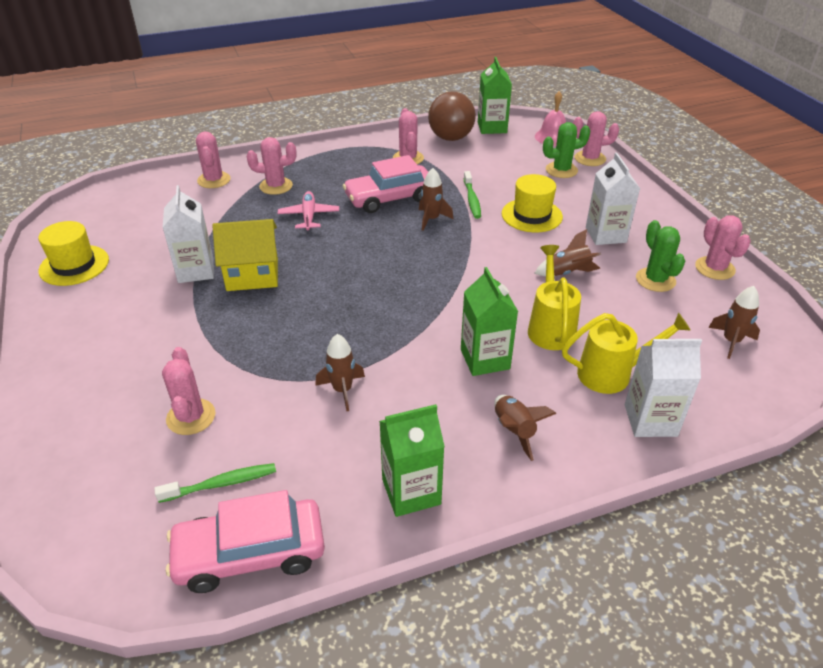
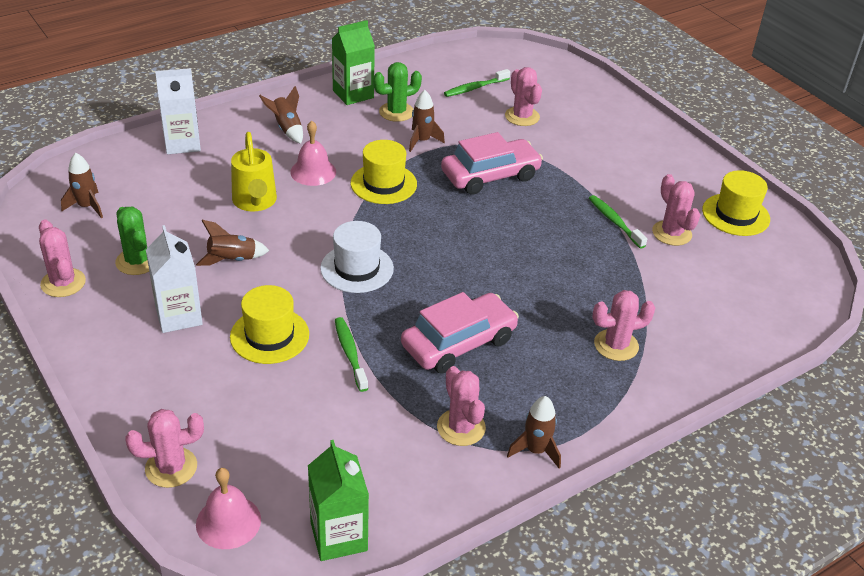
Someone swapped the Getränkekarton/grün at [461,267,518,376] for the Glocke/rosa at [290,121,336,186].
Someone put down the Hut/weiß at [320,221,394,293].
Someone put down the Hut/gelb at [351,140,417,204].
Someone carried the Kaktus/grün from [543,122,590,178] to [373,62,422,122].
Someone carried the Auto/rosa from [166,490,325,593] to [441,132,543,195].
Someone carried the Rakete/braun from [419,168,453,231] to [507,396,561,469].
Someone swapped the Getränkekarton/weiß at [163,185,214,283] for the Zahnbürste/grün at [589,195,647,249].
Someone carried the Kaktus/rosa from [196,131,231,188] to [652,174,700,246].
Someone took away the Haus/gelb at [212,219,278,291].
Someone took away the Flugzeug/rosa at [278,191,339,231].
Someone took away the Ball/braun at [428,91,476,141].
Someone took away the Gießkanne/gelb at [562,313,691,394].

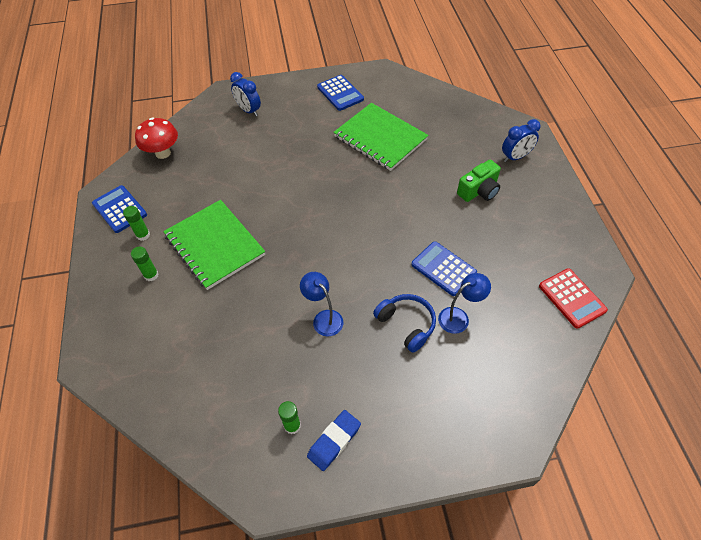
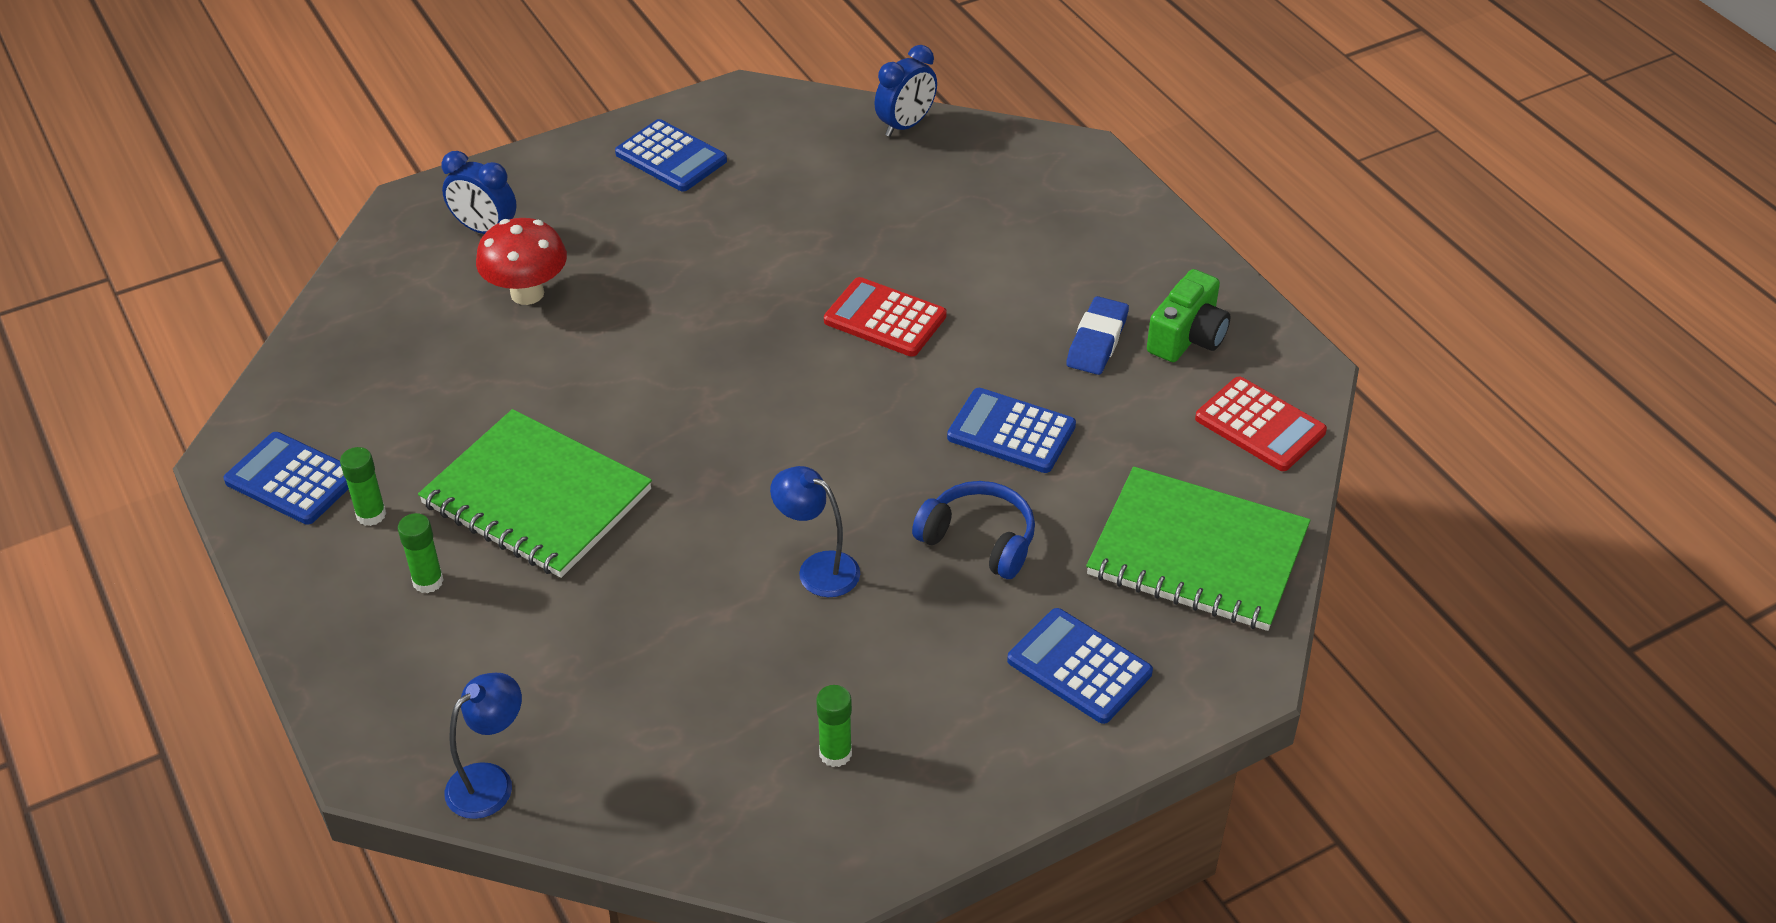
Someone carried the Lampe/blau from [438,273,491,334] to [445,673,522,819].
Someone carried the Pilz/rot from [135,118,178,159] to [476,218,567,305].
Someone put down the Taschenrechner/rot at [824,277,947,357].
Someone carried the Wecker/blau from [502,119,541,162] to [874,45,937,137].
Someone put down the Taschenrechner/blau at [1007,608,1153,724].
Someone carried the Radiergummi/blau from [307,410,361,471] to [1066,296,1129,375].
Someone carried the Notizbuch/grün from [333,103,429,171] to [1086,467,1311,631].
Someone carried the Kamera/grün from [457,160,501,202] to [1147,269,1230,362].

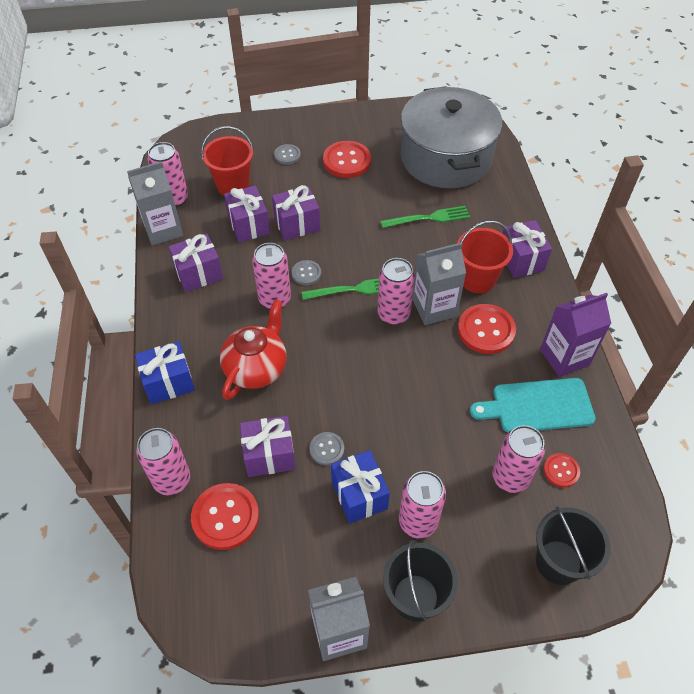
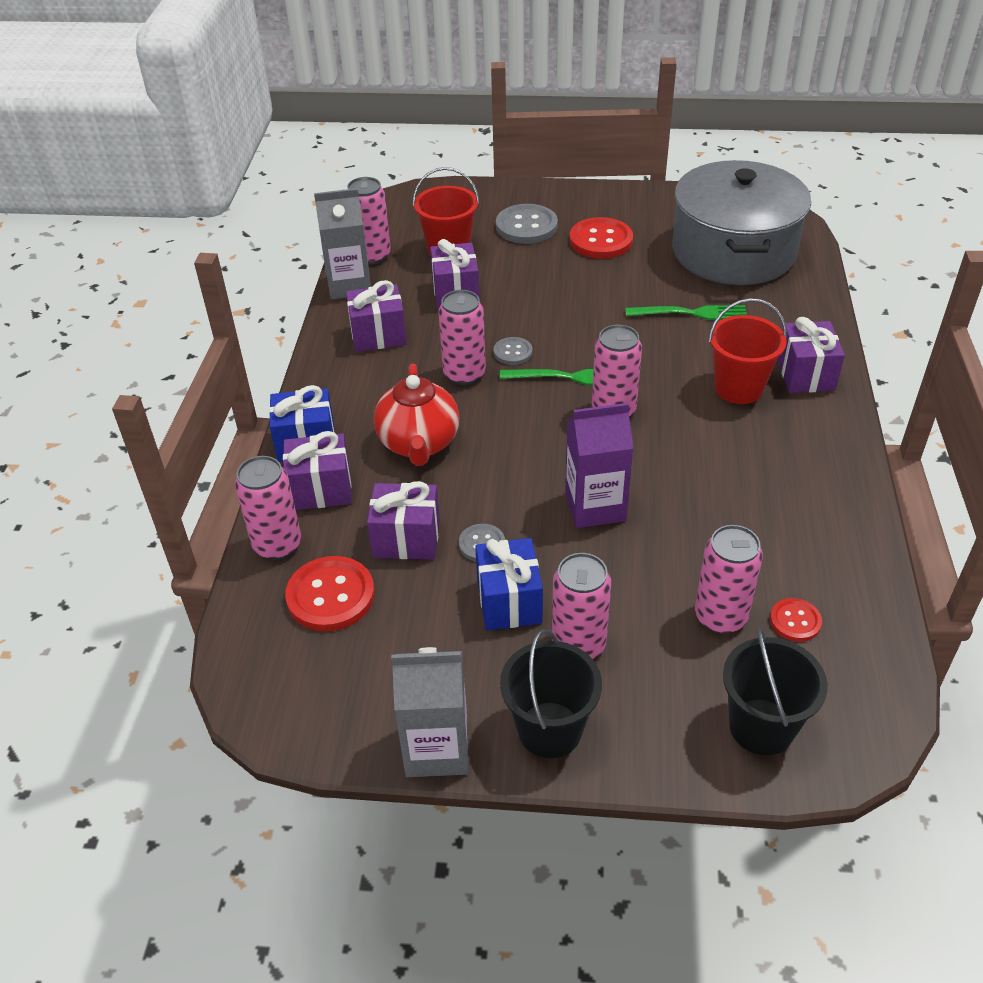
Someone carried the Geschenk/lila from [272,185,320,240] to [283,431,352,510].
Someone rotated the Teekanne/rot at [220,299,287,400] by 135 degrees clockwise.
Someone scaled the Knopf/grau at [274,144,301,164] by 1.82.
Someone carried the Getränkekarton/lila from [540,293,611,377] to [565,403,633,528].
Someone took away the Getränkekarton/grau at [412,242,466,325].
Someone took away the Knopf/rot at [458,304,516,354].
Someone took away the Schneidebrett/türkis at [470,378,596,433].

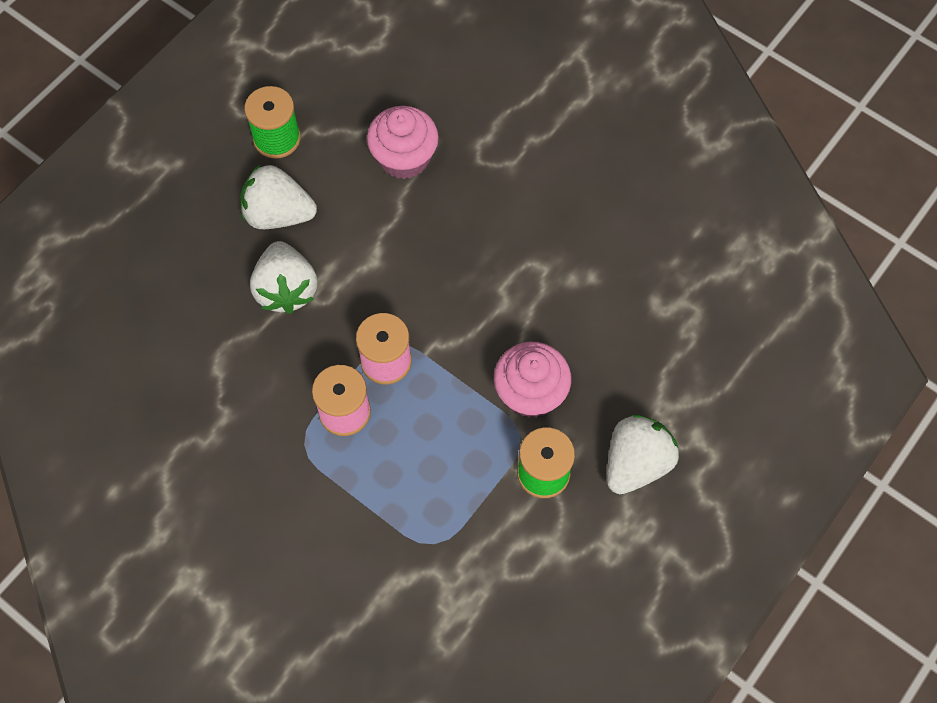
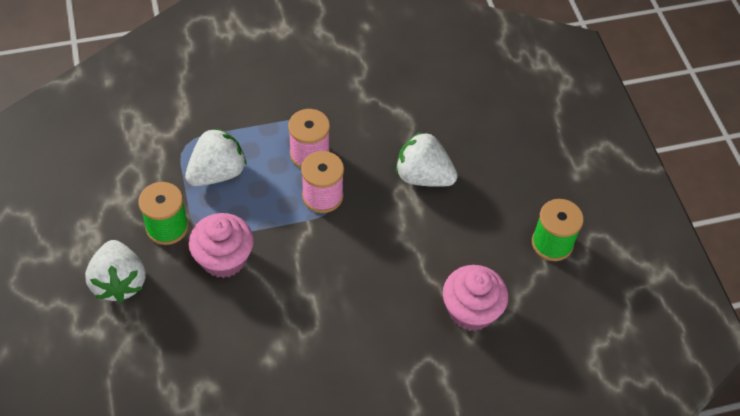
Someone carried the Erdbeere/weiß from [241,165,317,229] to [185,128,247,186].

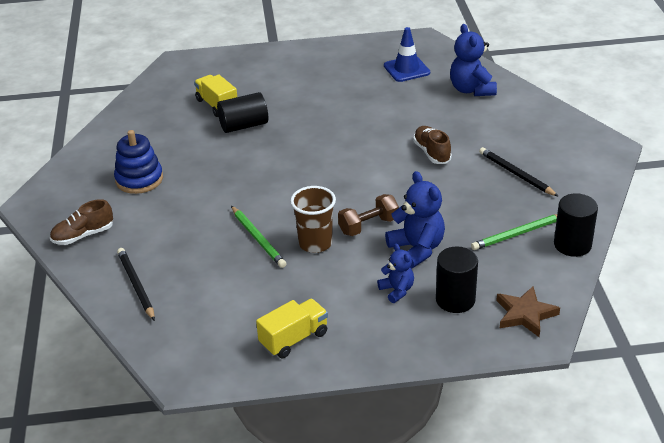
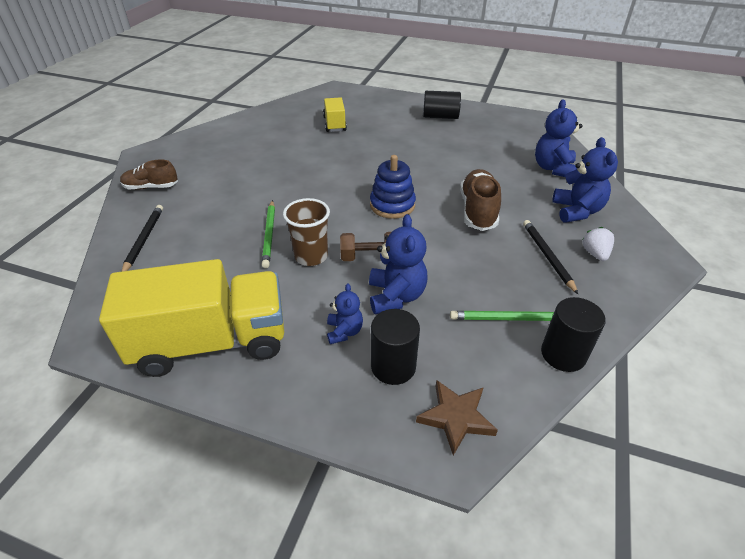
Someone scaled the Lastwagen/gelb at [256,299,328,358] by 2.06.
Someone carried the Stapelspielzeug/blau from [114,130,163,194] to [370,155,416,219].
Someone carried the Vollzylinder/schwarz from [217,92,268,133] to [423,91,461,119].
Someone scaled the Schuh/braun at [413,126,452,164] by 1.50.
Someone put down the Teddybär/blau at [552,137,618,223].
Someone put down the Erdbeere/weiß at [582,227,614,261].
Someone took away the Leitkegel/blau at [384,27,430,82].

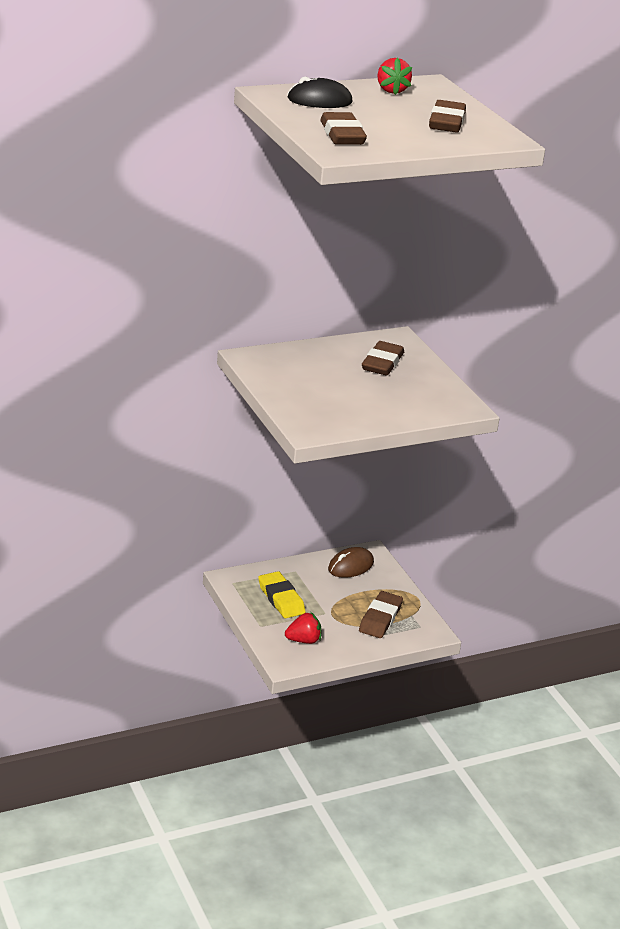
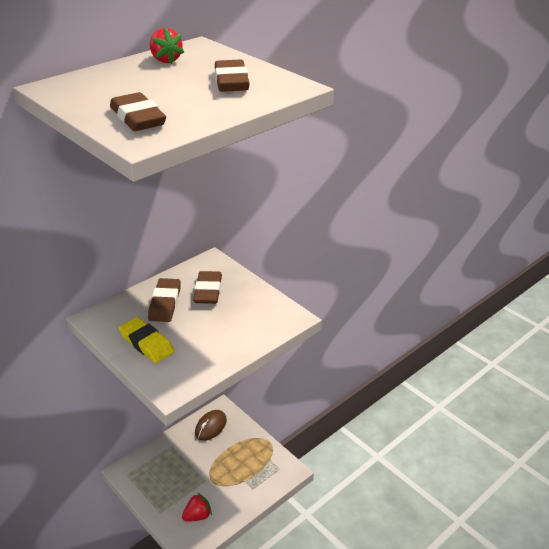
Someone carried the Radiergummi/gelb from [258,571,306,618] to [119,317,175,363].
Someone carried the Radiergummi/braun from [359,591,403,638] to [148,278,181,322].
Someone took away the Computermaus/schwarz at [288,76,352,108].

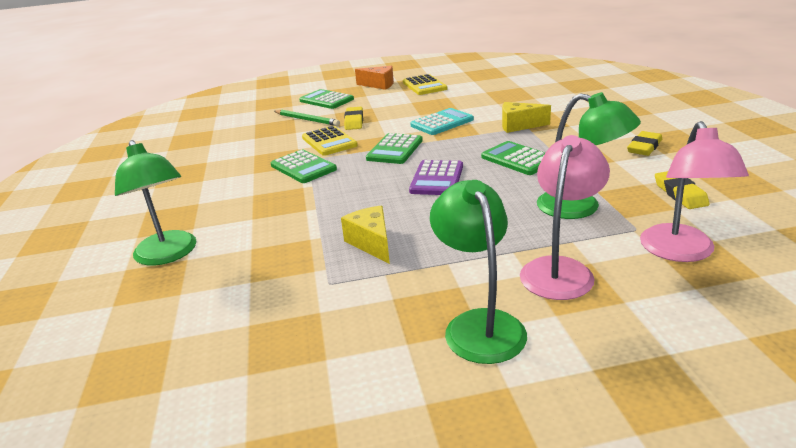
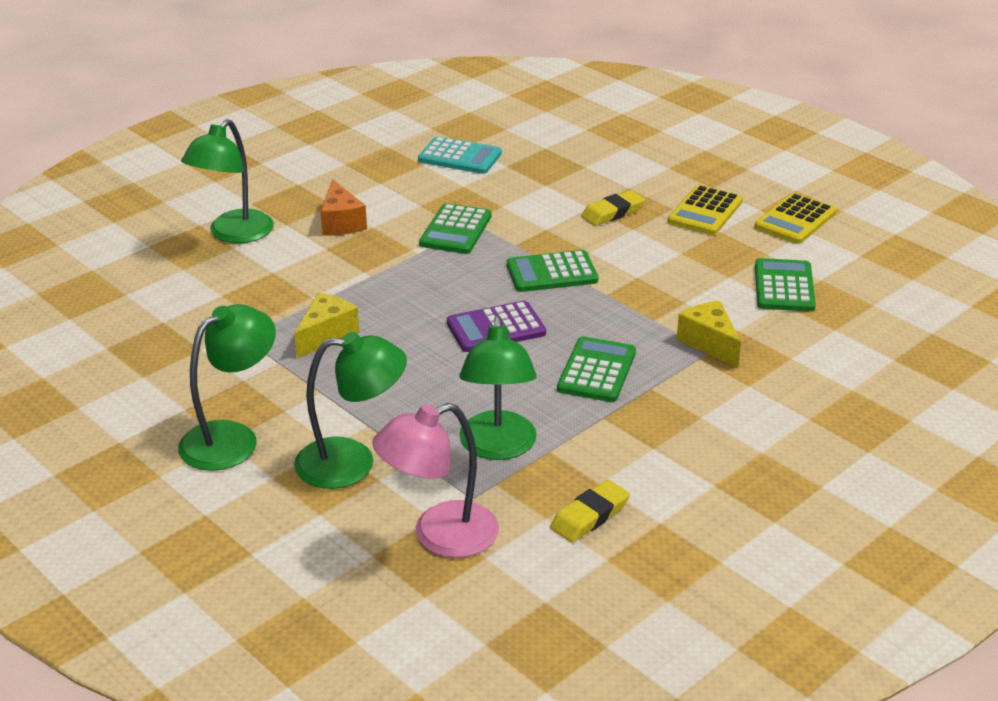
Someone repainted the Lampe/rosa at [520,135,610,300], which became the Lampe/grün at [294,332,407,489].
Someone carried the Käse/orange from [355,66,394,90] to [321,179,367,235].
Someone carried the Taschenrechner/türkis from [410,108,474,135] to [418,136,502,174].
Someone carried the Taschenrechner/gelb from [302,126,358,156] to [668,185,743,235].
Someone carried the Taschenrechner/grün from [299,89,354,109] to [755,258,816,312].
Someone took away the Bleistift/grün at [274,110,340,126].
Someone took away the Radiergummi/gelb at [627,131,662,156].

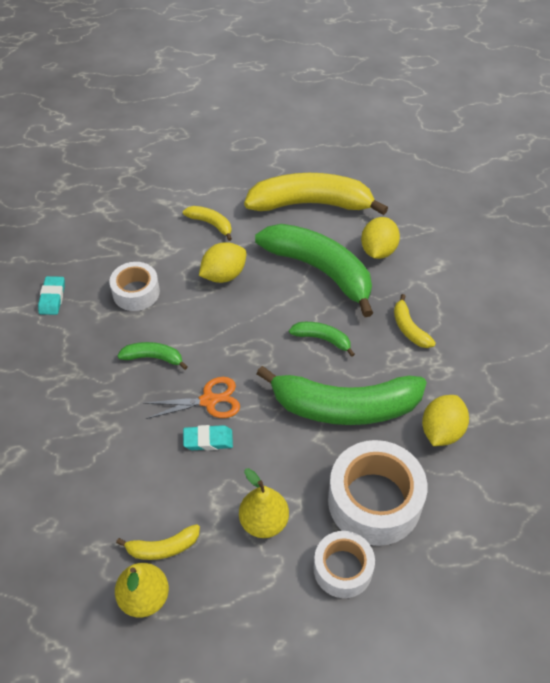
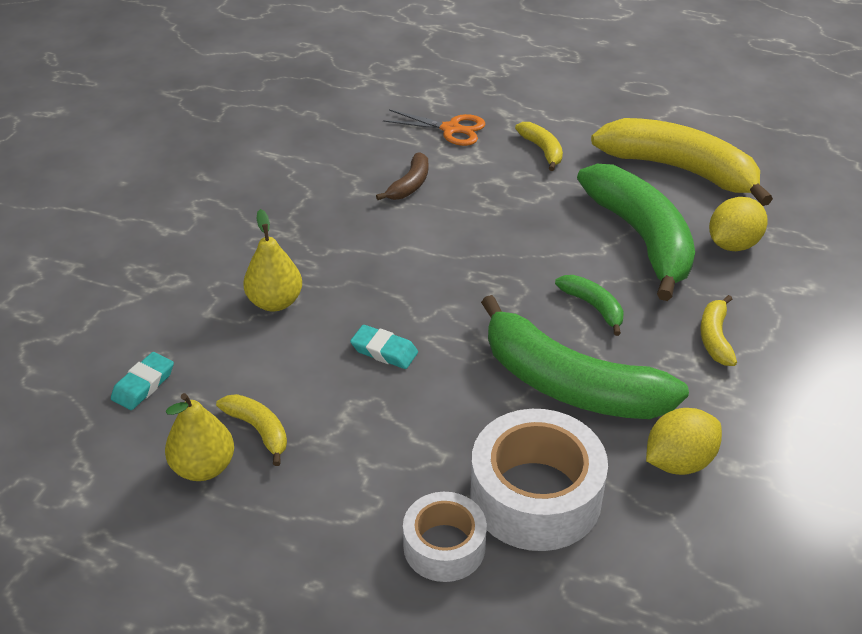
Someone carried the Radiergummi/türkis from [38,276,65,315] to [111,352,174,410].
Someone rotated the Banane/gelb at [116,524,200,560] by 150 degrees counterclockwise.
Someone carried the Birne/gelb from [239,468,289,538] to [243,209,302,311].
Someone swapped the Klebeband/weiß at [109,262,160,311] for the Banane/braun at [376,152,428,200].
Someone carried the Schere/orange from [143,377,240,419] to [383,109,485,146].
Someone took away the Banane/grün at [117,342,188,370].
Someone took away the Zitrone/gelb at [199,242,246,283].

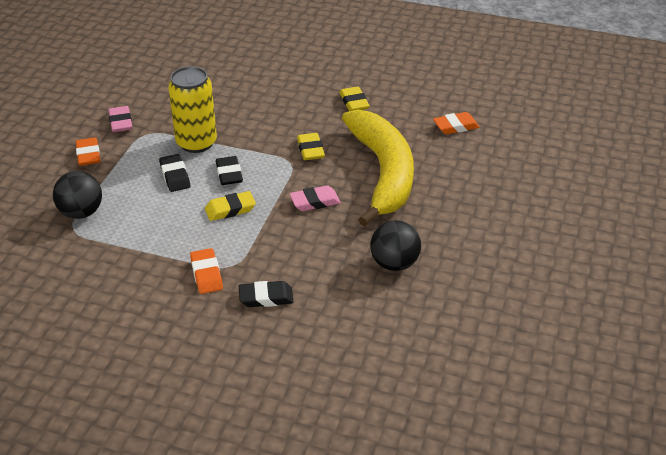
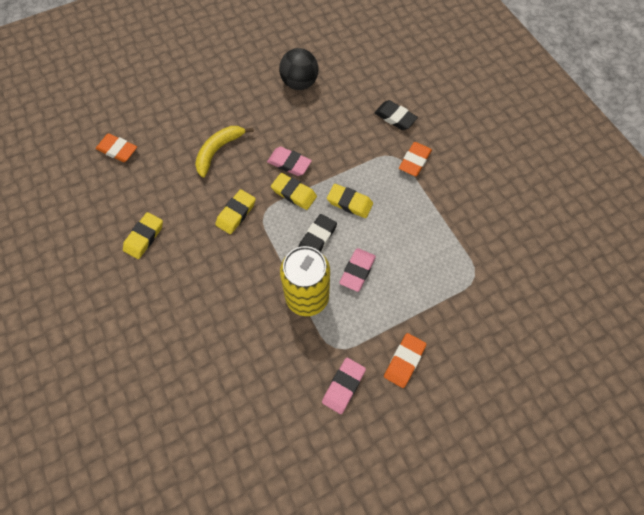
Someone scaled the Banane/gelb at [342,109,414,226] by 0.47.
Someone put down the Radiergummi/gelb at [271,173,317,210].
Someone repainted the Radiergummi/schwarz at [159,154,190,192], which became the Radiergummi/rosa at [339,248,376,292].
Someone took away the Ball/schwarz at [53,171,102,219].

